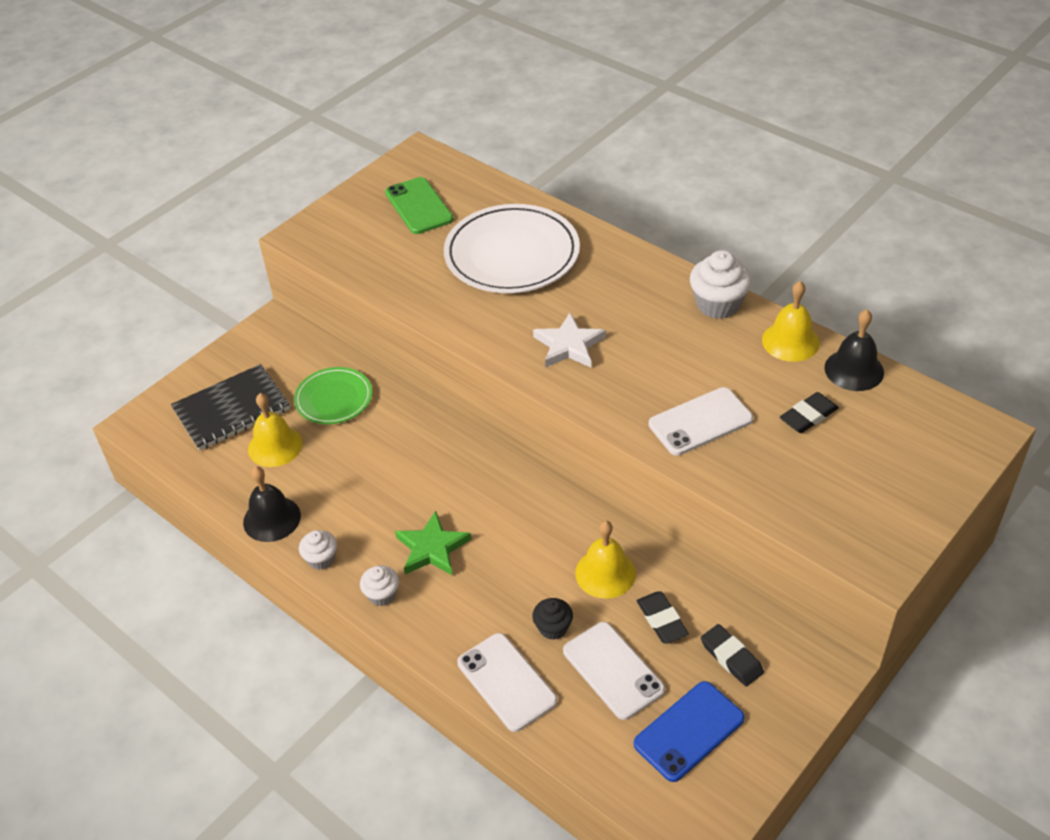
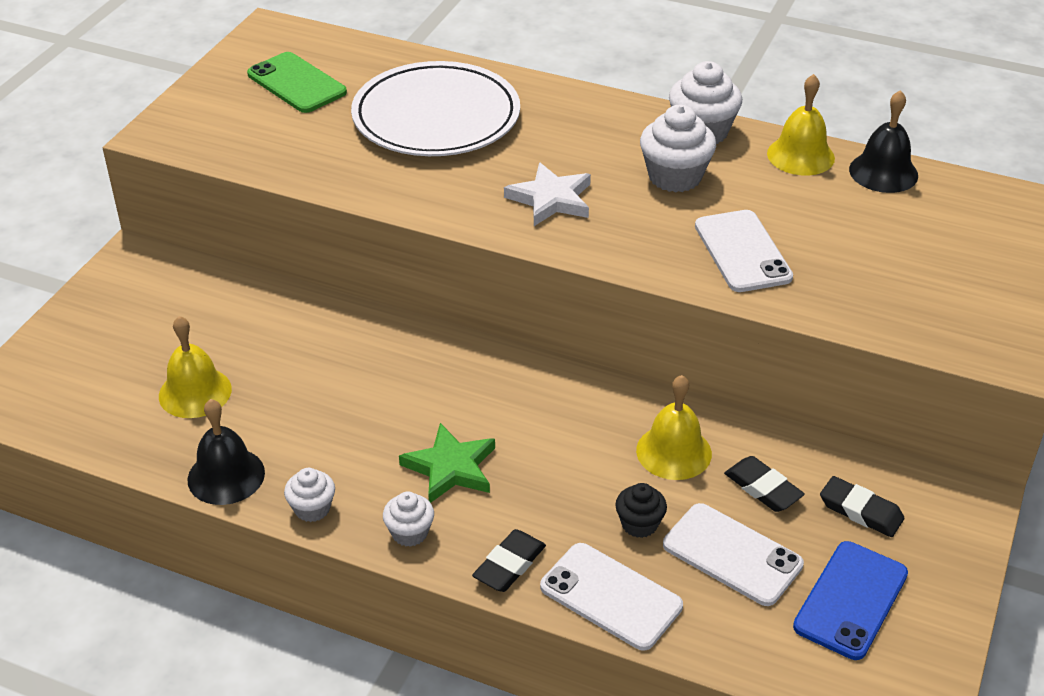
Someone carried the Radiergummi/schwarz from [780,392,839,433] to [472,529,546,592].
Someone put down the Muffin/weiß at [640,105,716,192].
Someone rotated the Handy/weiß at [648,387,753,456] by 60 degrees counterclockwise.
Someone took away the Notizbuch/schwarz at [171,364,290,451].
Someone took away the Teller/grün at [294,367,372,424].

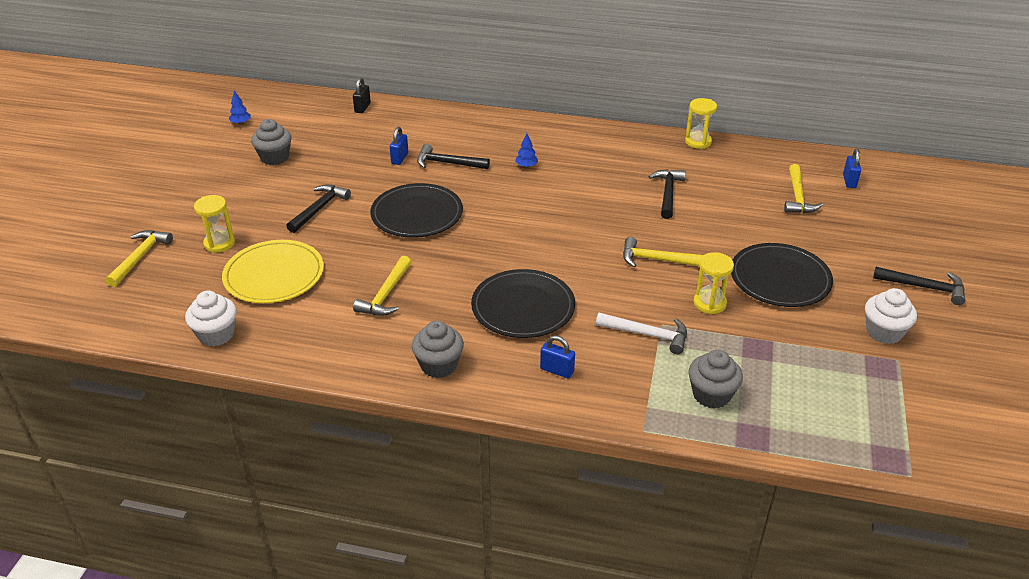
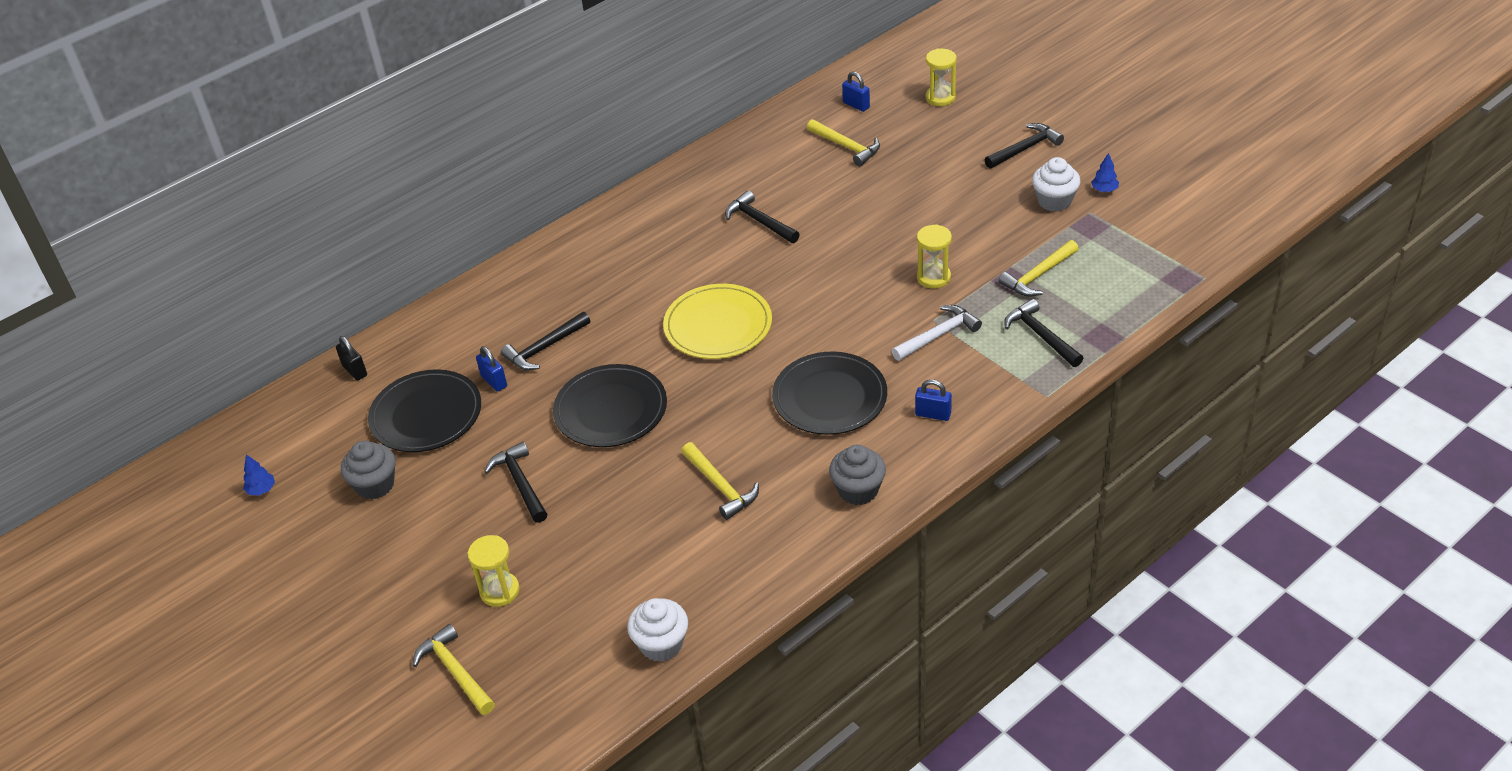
Someone carried the Teller/schwarz from [731,243,833,307] to [368,369,481,452].
Someone carried the Teller/gelb from [222,240,324,303] to [663,284,772,359].
Someone rotated the Vorhängeschloss/blau at [540,335,575,379] by 45 degrees clockwise.
Someone carried the Sanduhr/gelb from [685,98,717,149] to [926,49,957,106].
Someone carried the Hammer/gelb from [623,237,703,267] to [999,240,1079,297].
Someone swapped the Muffin/grau at [688,350,743,409] for the Hammer/schwarz at [1004,299,1083,367].
Someone carried the Baum/blau from [515,133,538,168] to [1091,153,1119,192].

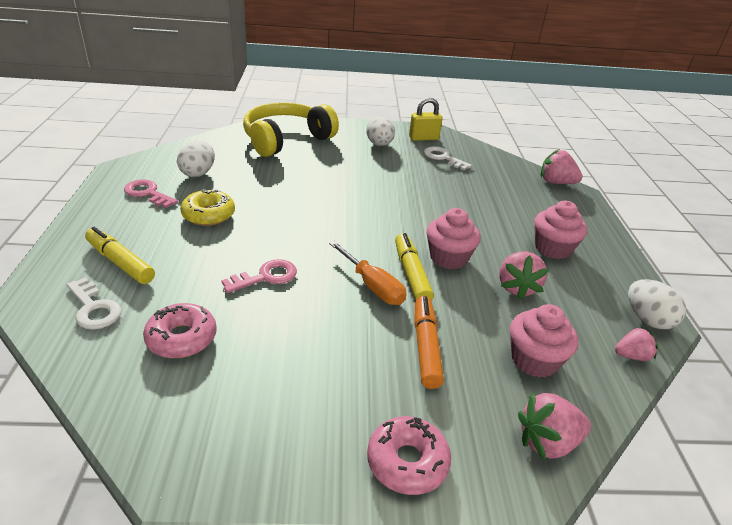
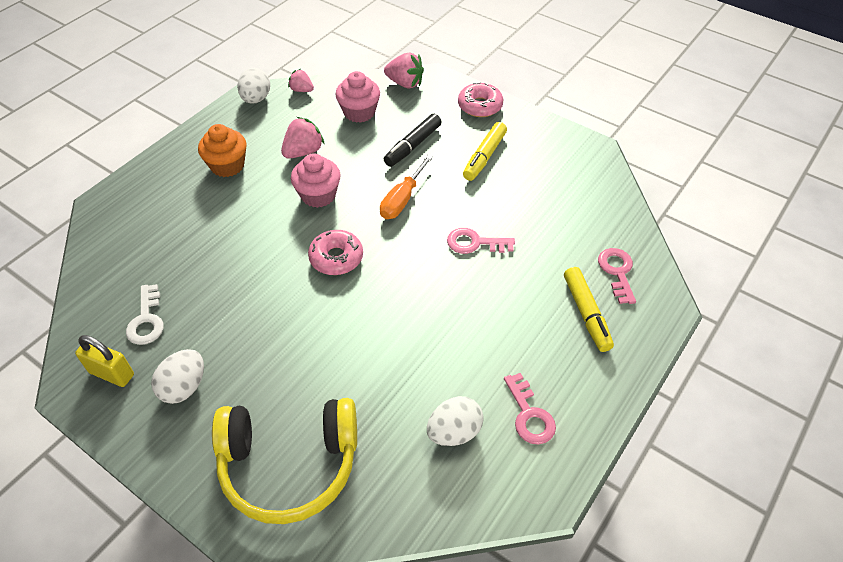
Someone repainted the Muffin/rosa at [534,201,587,259], which became the Muffin/orange at [198,124,246,177].
Someone carried the Donut/rosa from [143,303,217,358] to [308,230,363,275].
Someone rotated the Schraubenzieher/orange at [329,241,406,305] by 150 degrees counterclockwise.
Someone repainted the Filzstift/orange at [414,296,444,389], which became the Filzstift/schwarz at [384,114,442,167].
Someone carried the Filzstift/gelb from [395,233,434,301] to [463,122,507,181].
Someone repainted the Schlüssel/weiß at [67,277,121,330], which became the Schlüssel/rosa at [598,248,636,304].
Someone took away the Donut/gelb at [180,189,235,226].
Someone took away the Erdbeere/rosa at [541,149,583,184].

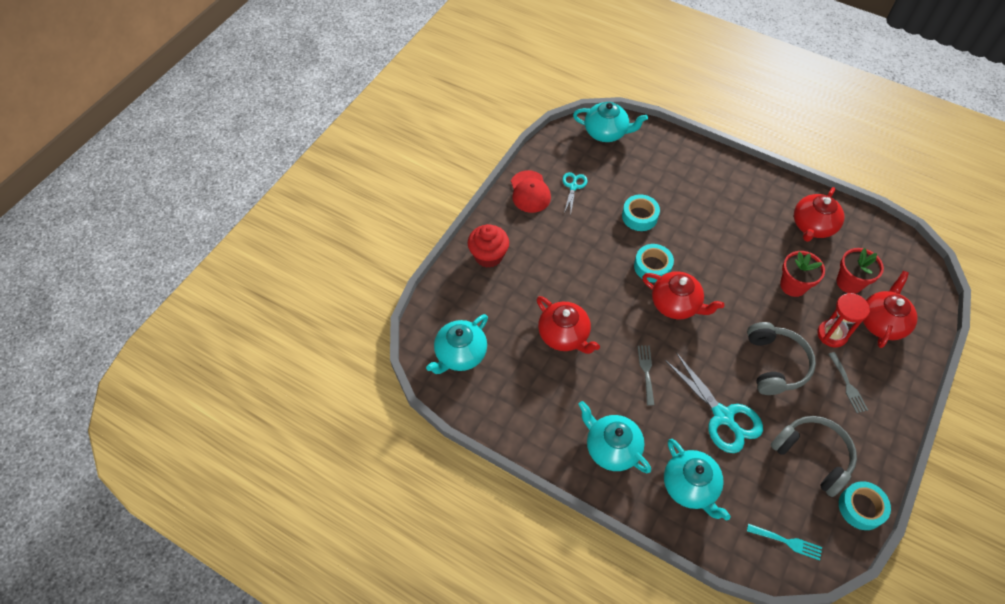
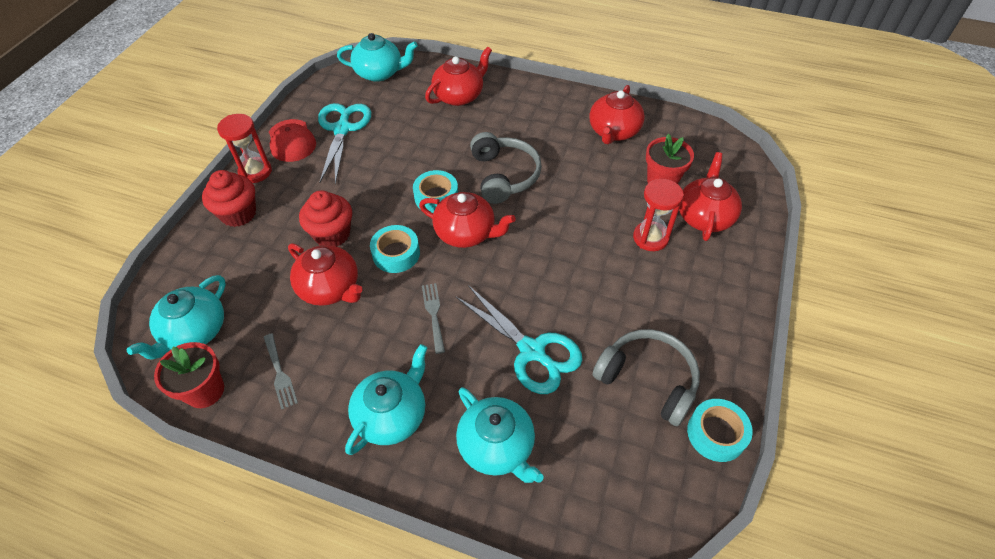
Someone carried the Blumentopf/rot from [780,251,825,297] to [154,342,224,408].
Someone put down the Sanduhr/rot at [217,114,272,183].
Someone carried the Gabel/grau from [829,352,868,413] to [264,333,298,409].
Someone put down the Muffin/rot at [299,190,352,247].
Someone scaled the Schere/türkis at [562,172,587,213] by 1.84.
Someone rotated the Teekanne/türkis at [578,401,651,473] by 90 degrees clockwise.
Someone carried the Klebeband/türkis from [622,194,660,231] to [370,225,420,273].
Someone put down the Teekanne/rot at [425,47,492,106].
Someone carried the Kopfhörer/grau from [747,322,816,395] to [470,132,542,204].
Someone took away the Gabel/türkis at [747,524,822,561].

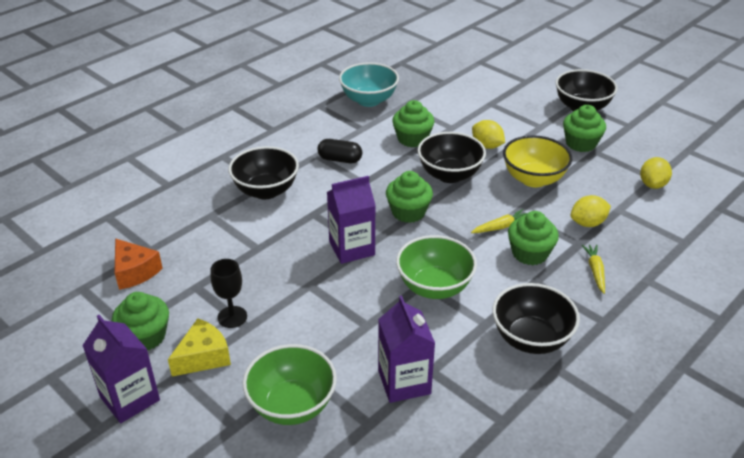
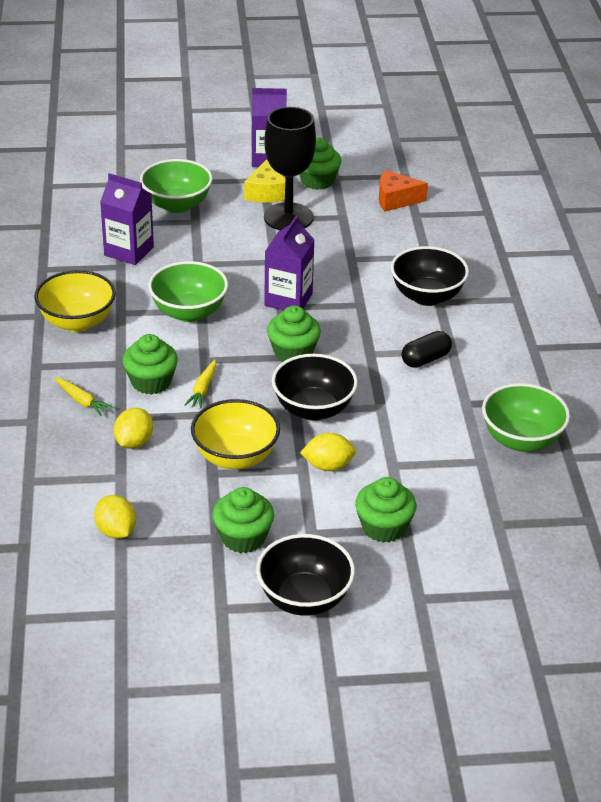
Someone repainted the Schüssel/schwarz at [492,283,580,354], which became the Schüssel/gelb at [35,270,116,332].
Someone scaled the Kelch/schwarz at [211,259,247,328] by 1.90.
Someone carried the Muffin/grün from [393,100,434,147] to [355,477,416,543].
Someone repainted the Schüssel/türkis at [339,62,399,107], which became the Schüssel/grün at [482,383,570,452].

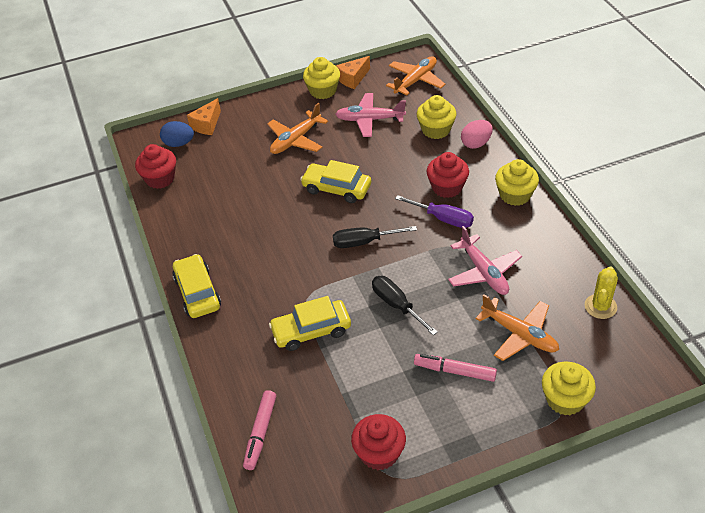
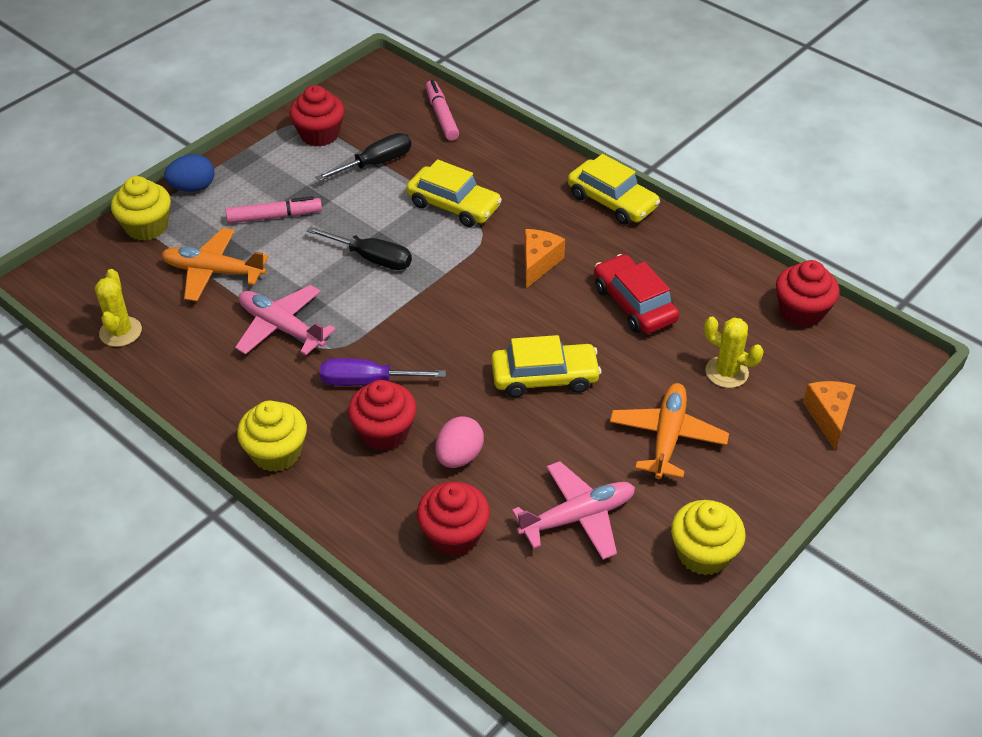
Someone carried the Ei/blau from [160,121,194,147] to [164,154,215,192].
Someone carried the Schraubenzieher/schwarz from [333,226,417,248] to [315,133,411,181].
Someone rotated the Auto/gelb at [269,296,351,351] by 75 degrees clockwise.
Someone repainted the Muffin/gelb at [417,95,457,139], which became the Muffin/rot at [417,482,490,556].
Someone carried the Ei/rosa from [461,120,493,149] to [435,416,484,468].
Someone carried the Käse/orange from [336,56,370,89] to [524,229,565,288].
Someone put down the Auto/rot at [594,254,679,334].
Someone put down the Kaktus/gelb at [704,317,764,388].
Someone took away the Flugzeug/orange at [386,56,446,95].

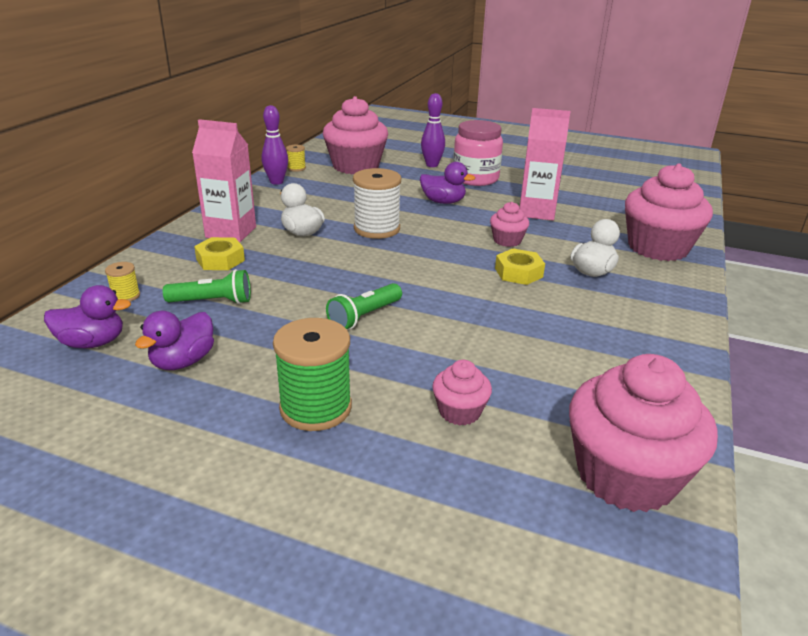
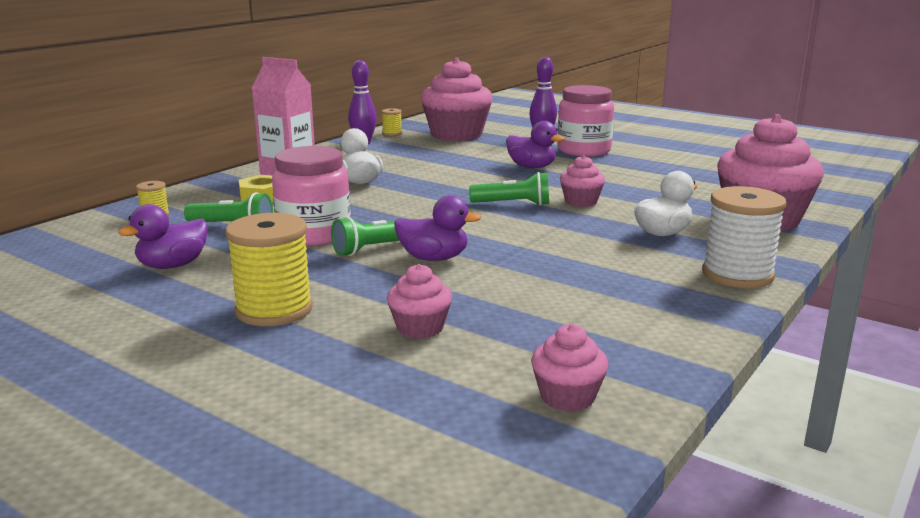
Someone repainted the Garnrolle/grün at [273,318,352,431], which became the Garnrolle/gelb at [225,213,313,326].
Someone put down the Einmachglas/rosa at [272,146,351,246].
Someone carried the Ente/lila from [44,285,131,348] to [394,195,481,261].
Someone put down the Taschenlampe/grün at [469,172,549,206].
Someone scaled the Muffin/rosa at [569,354,718,512] by 0.48.
Someone carried the Garnrolle/weiß from [353,168,401,239] to [702,186,787,288].
Someone took away the Sechskantmutter/gelb at [495,248,545,285].
Someone took away the Getränkekarton/rosa at [519,108,571,220].

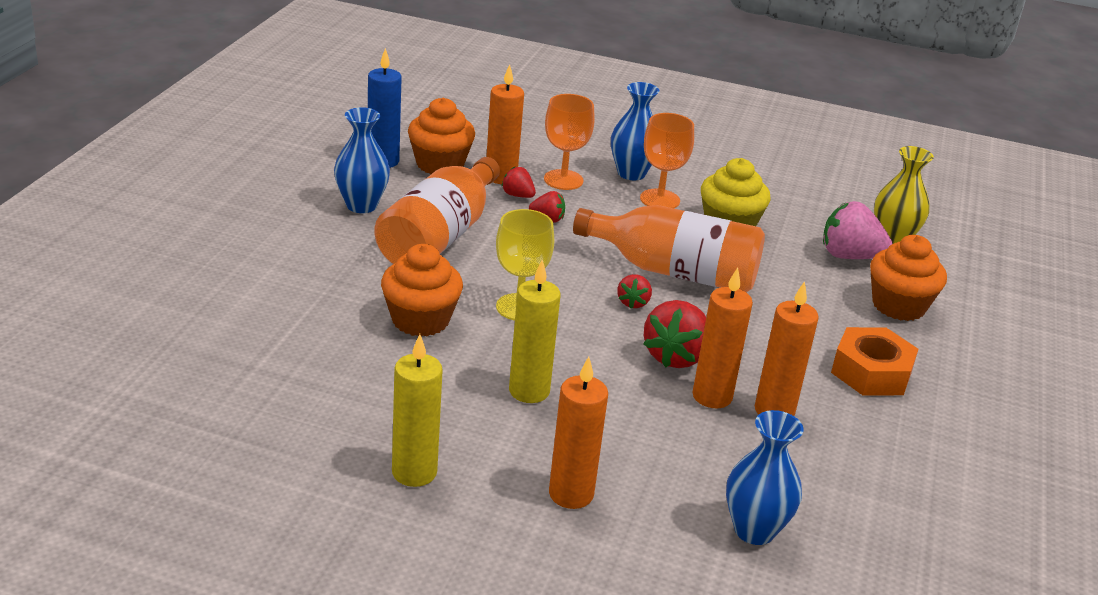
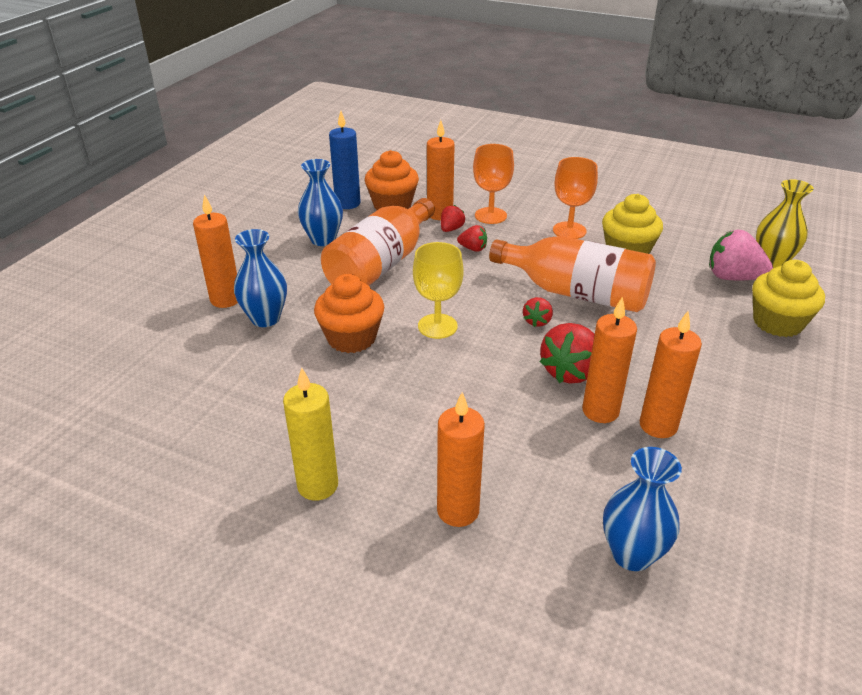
Someone put down the Kerze/orange at [193,194,238,308].
Someone carried the Vase/blau from [611,82,659,180] to [234,229,287,327].
Someone rotated the Erdbeere/rot at [501,167,536,198] by 75 degrees clockwise.
Someone repainted the Muffin/orange at [870,235,947,321], which became the Muffin/gelb at [752,260,825,337].
Someone took away the Kerze/gelb at [509,260,561,403].
Someone took away the Sechskantmutter/orange at [831,327,918,395].

